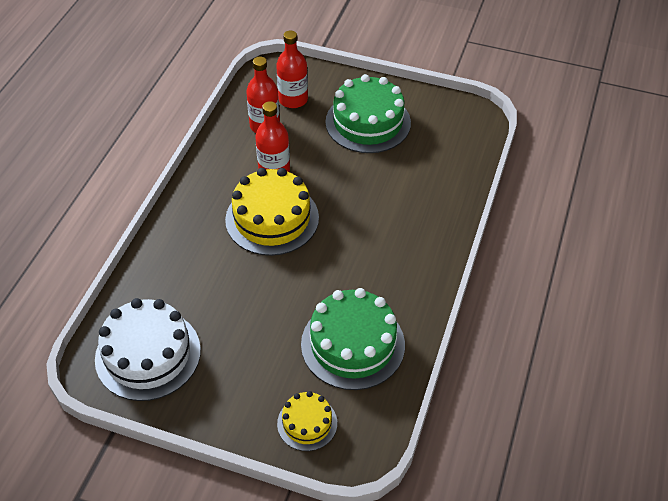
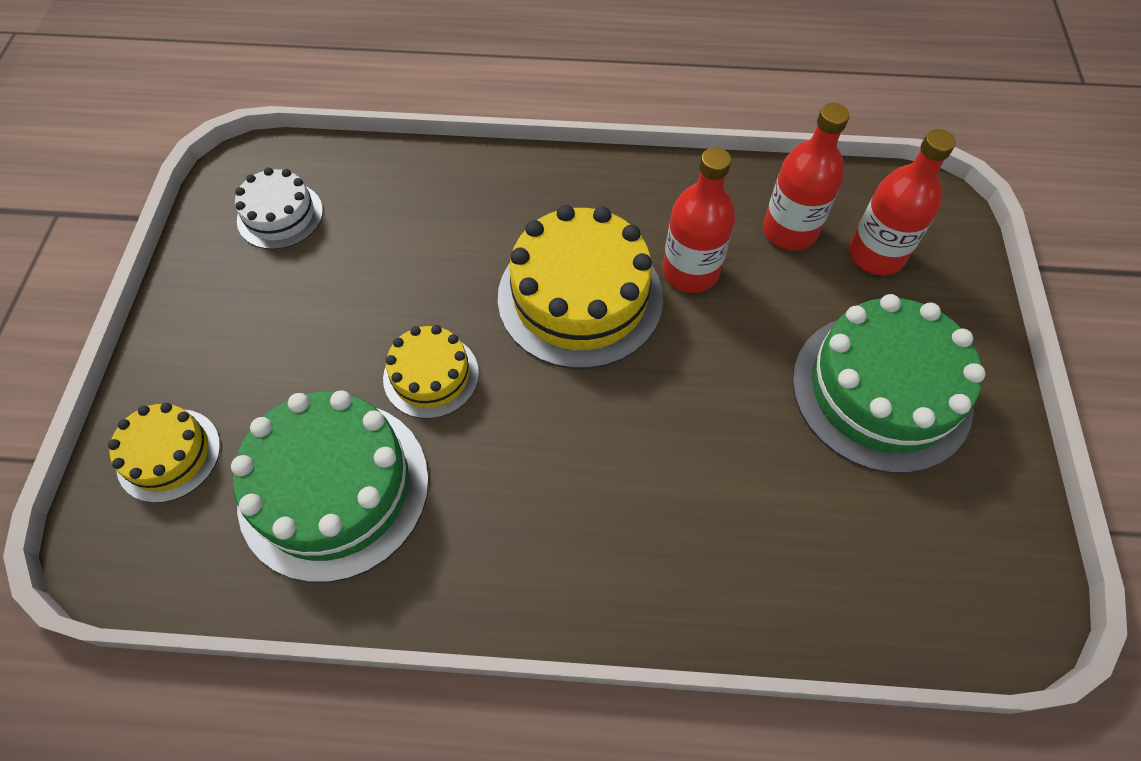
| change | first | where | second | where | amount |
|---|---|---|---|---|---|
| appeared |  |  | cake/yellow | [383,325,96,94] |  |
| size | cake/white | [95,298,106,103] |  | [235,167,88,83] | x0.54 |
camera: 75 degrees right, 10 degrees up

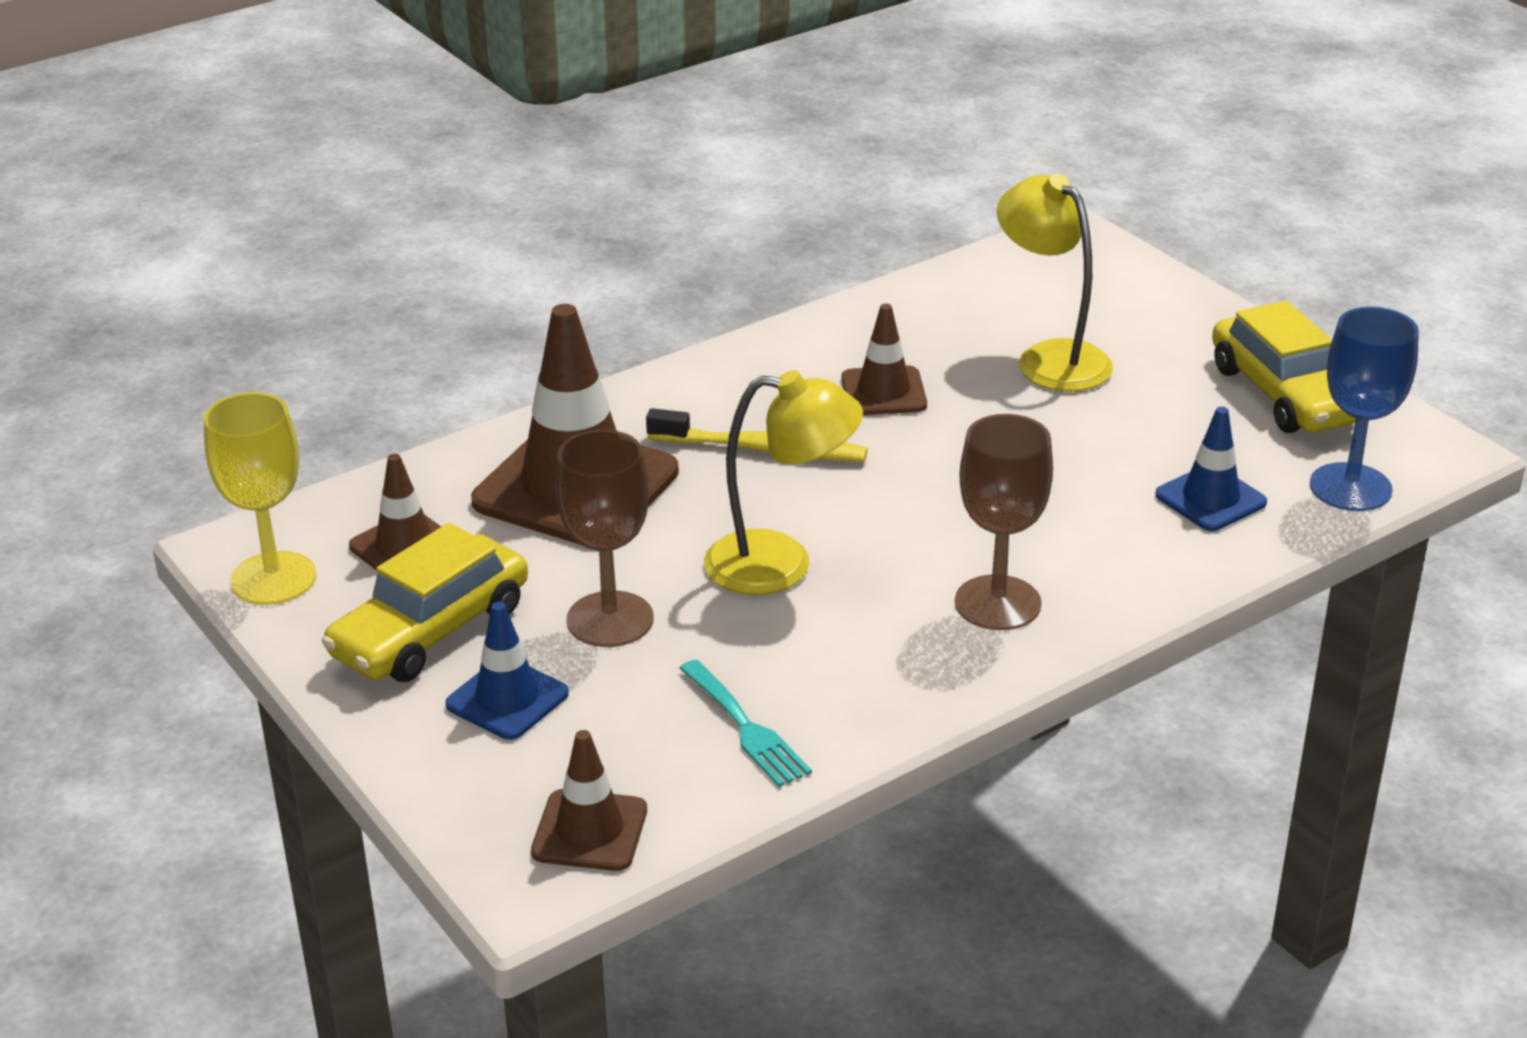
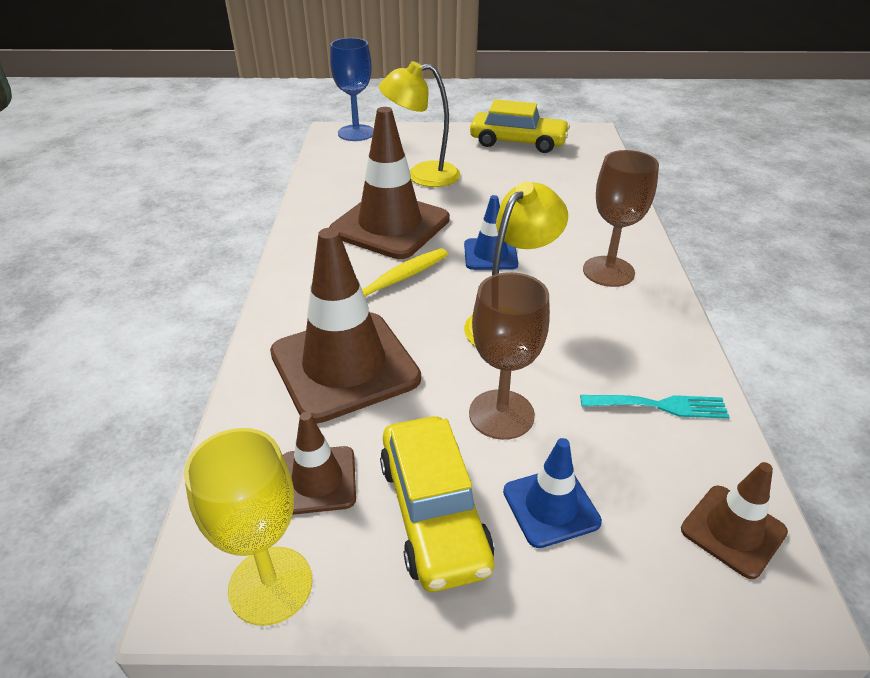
| change | first | where | second | where | amount |
|---|---|---|---|---|---|
| relocated | traffic cone/blue | [1155,407,112,124] |  | [464,195,54,75] |  |
| relocated | goblet/blue | [1310,307,109,204] |  | [330,38,44,103] |  |
| size | traffic cone/brown | [841,304,86,111] |  | [329,107,121,152] | x1.95 |
camera: 55 degrees left, 5 degrees up

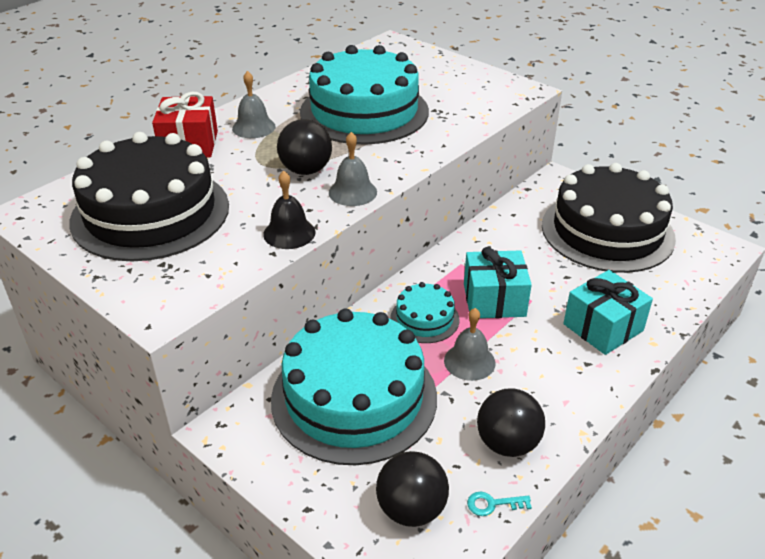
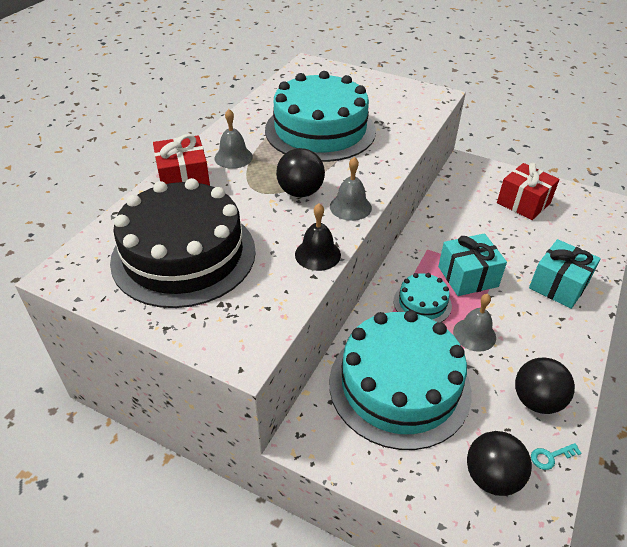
| change | first | where | second | where | amount |
|---|---|---|---|---|---|
| exchanged | cake/black | [542,163,134,110] | gift/red | [497,163,63,57] |  |
camera: 15 degrees left, 5 degrees up

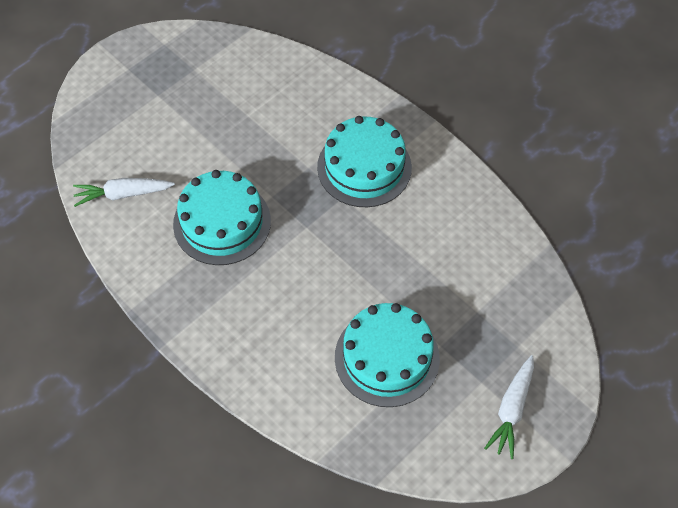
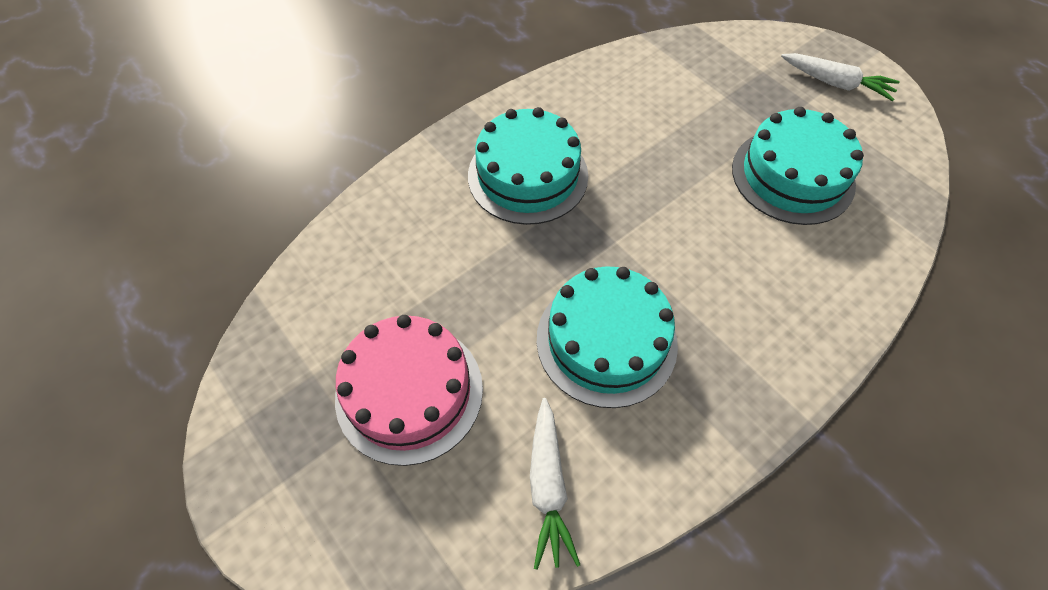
| change | first | where | second | where | amount |
|---|---|---|---|---|---|
| appeared |  |  | cake/pink | [335,315,148,151] |  |
camera: 85 degrees left, 0 degrees up

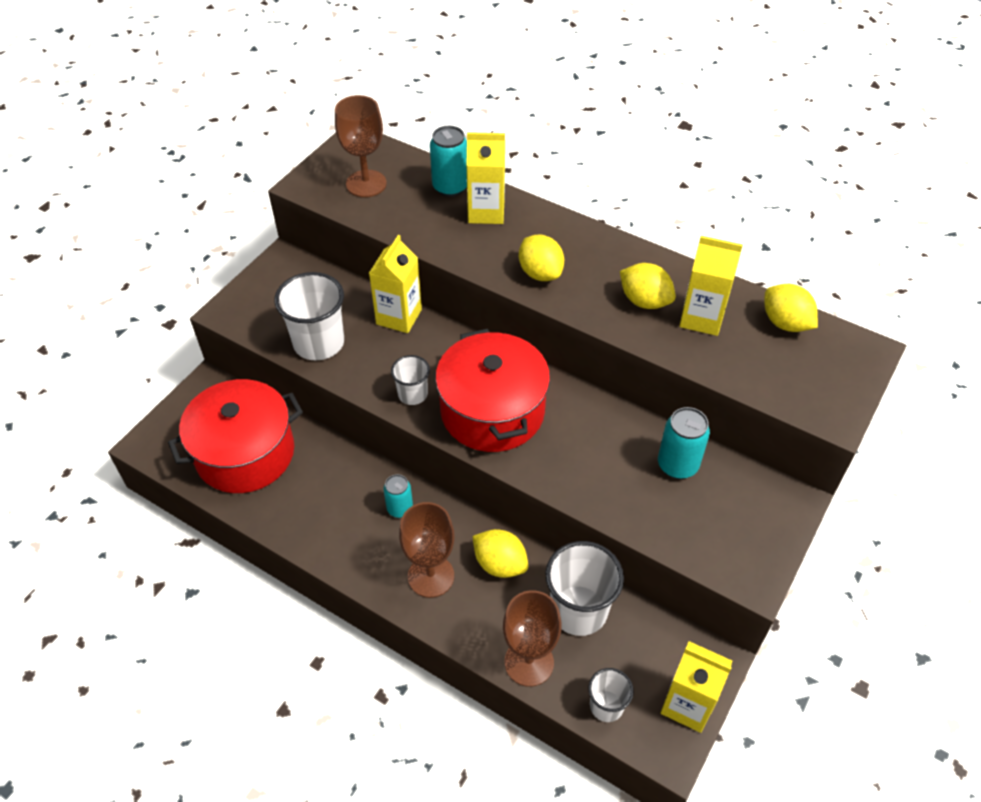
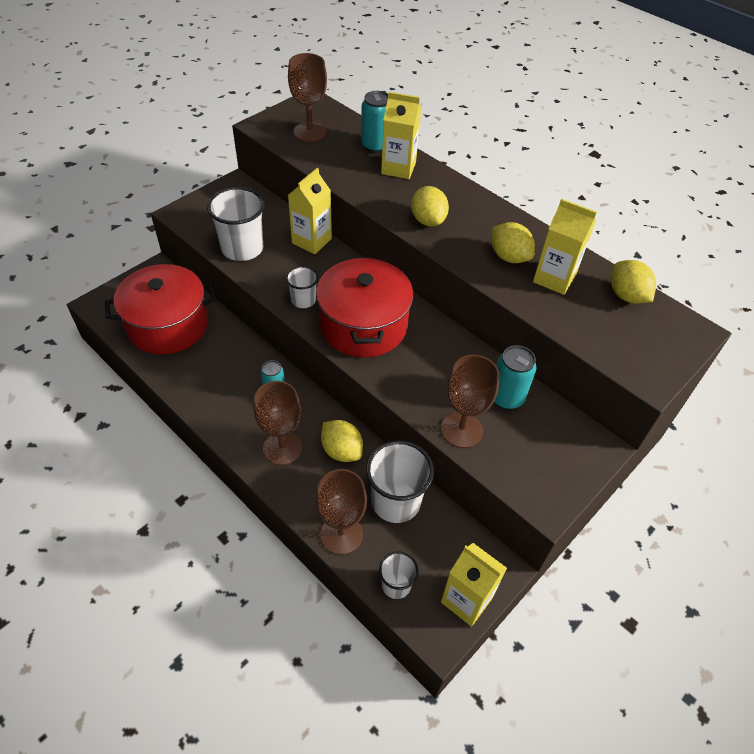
| change | first | where | second | where | amount |
|---|---|---|---|---|---|
| appeared |  |  | goblet/brown | [441,355,59,93] |  |
camera: 10 degrees right, 0 degrees up

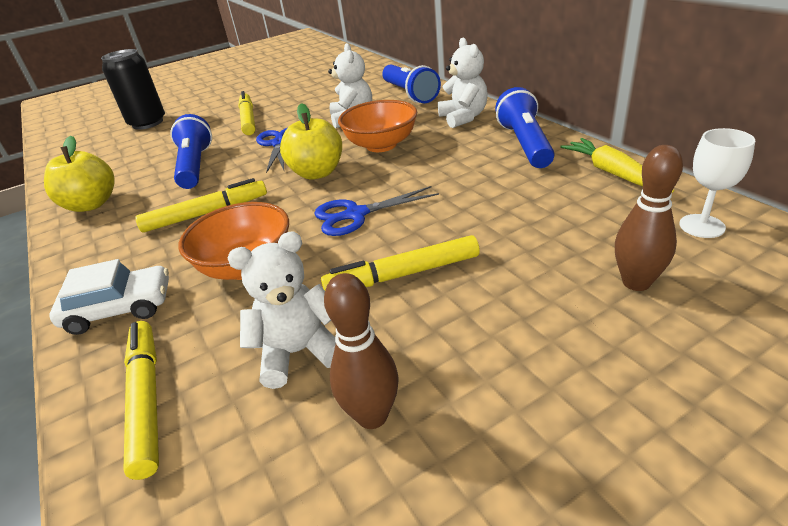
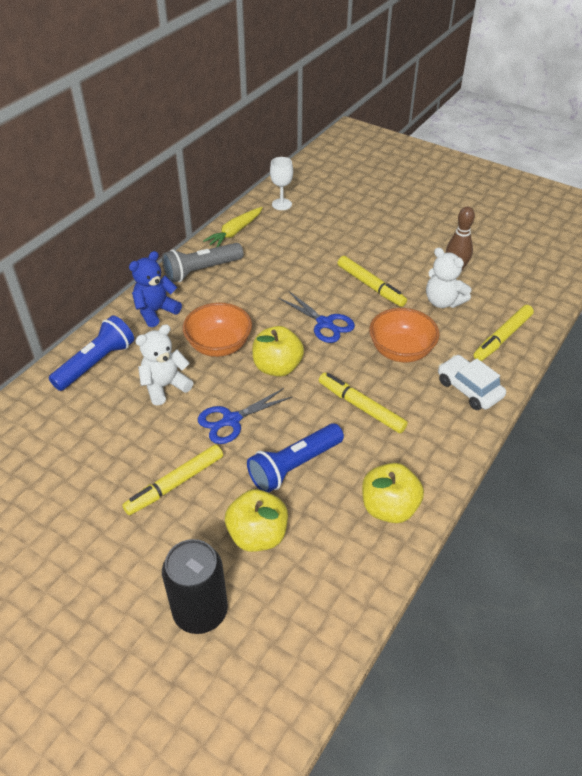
| change | first | where | second | where | amount |
|---|---|---|---|---|---|
| missing | bowling pin/brown | [615,145,68,146] |  |  |  |
| appeared |  |  | apple/yellow | [225,489,63,63] |  |
| colour | teddy bear/white | [438,38,50,90] | teddy bear/blue | [129,251,53,76] |  |
| colour | flashlight/blue | [495,87,60,81] | flashlight/grey | [162,243,81,40] |  |
camera: 120 degrees left, 10 degrees up

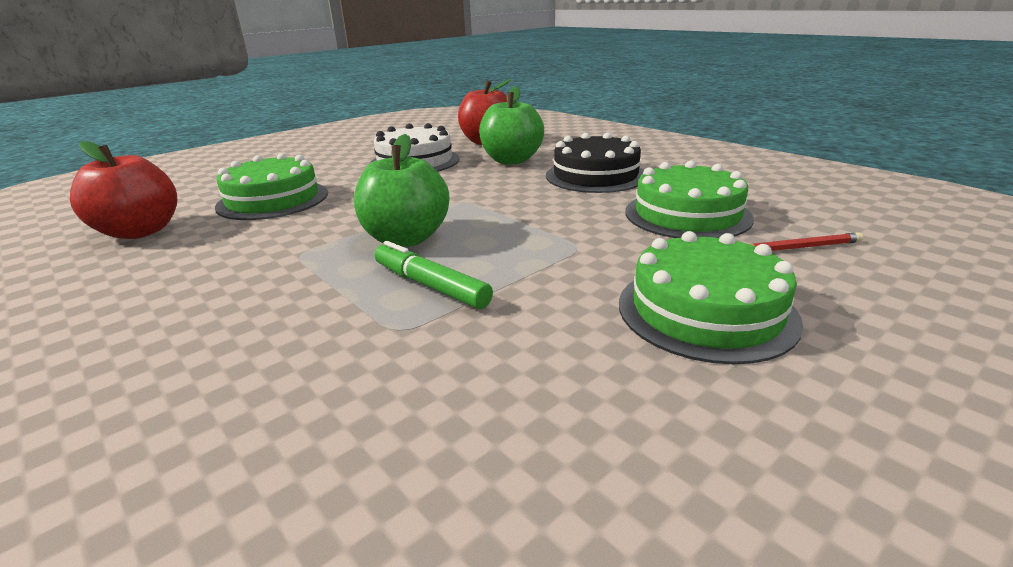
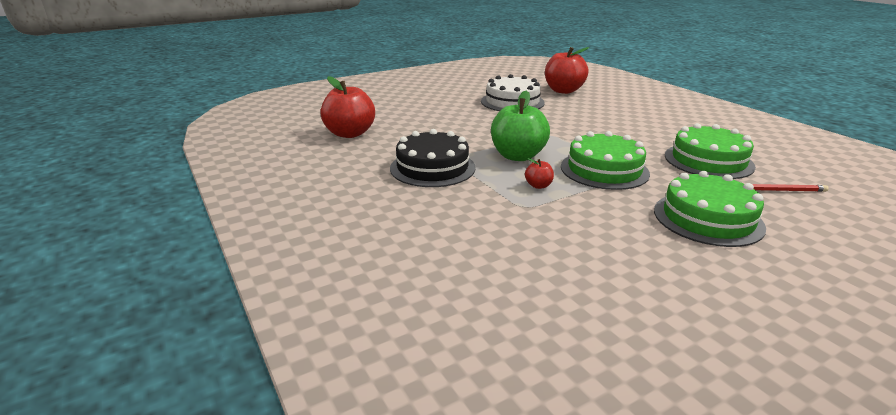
| change | first | where | second | where | amount |
|---|---|---|---|---|---|
| missing | apple/green | [479,87,65,77] |  |  |  |
| relocated | cake/green | [215,153,113,67] |  | [561,131,89,59] |  |
| relocated | cake/black | [546,133,98,60] |  | [390,129,86,58] |  |
| exchanged | marker/green | [374,241,119,68] | apple/red | [525,158,29,31] |  |
camera: 10 degrees right, 0 degrees up

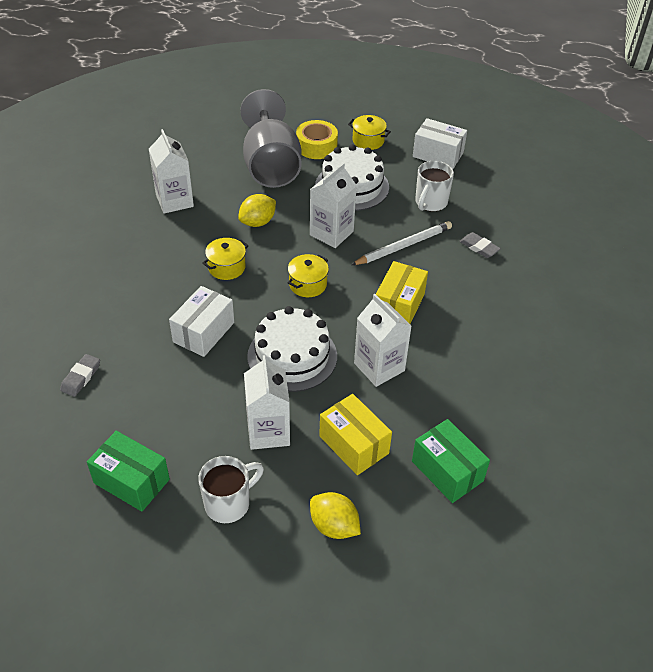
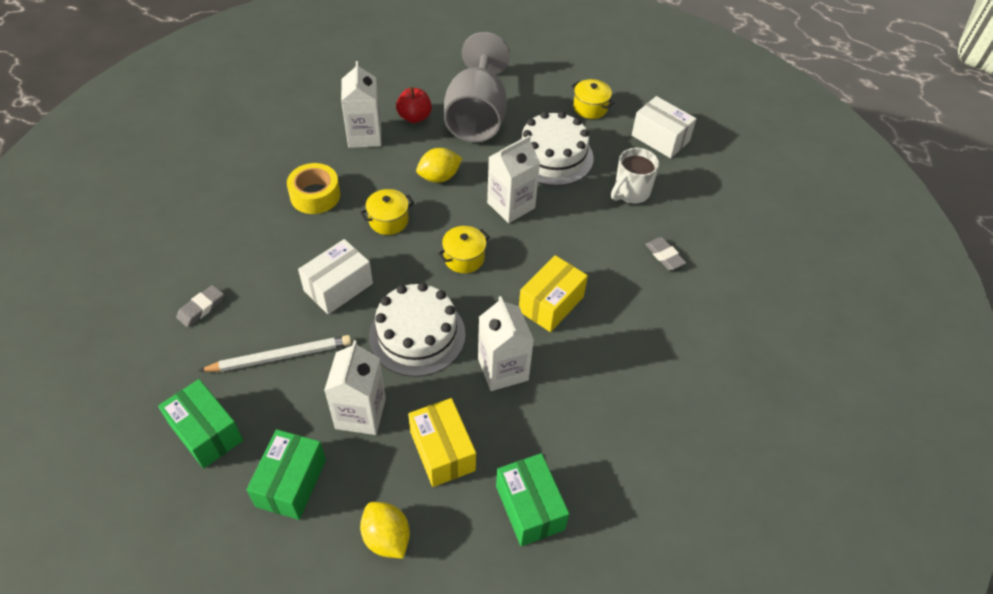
| change | first | where | second | where | amount |
|---|---|---|---|---|---|
| appeared |  |  | apple/red | [396,87,36,36] |  |
| relocated | tape/yellow | [296,120,42,39] |  | [287,163,53,51] |  |
| relocated | pencil/white | [351,221,101,44] |  | [199,335,153,37] |  |
| exchanged | mug/white | [198,456,66,67] | box/green | [246,429,80,91] |  |
camera: 15 degrees right, 5 degrees up

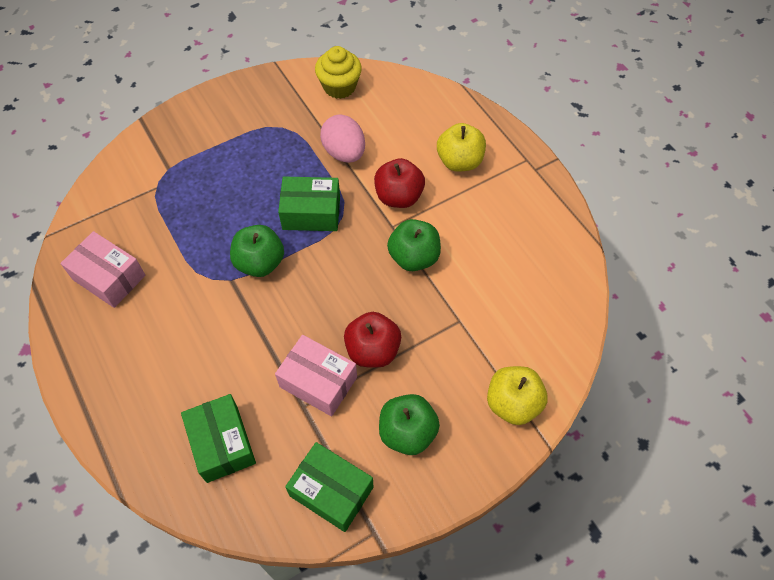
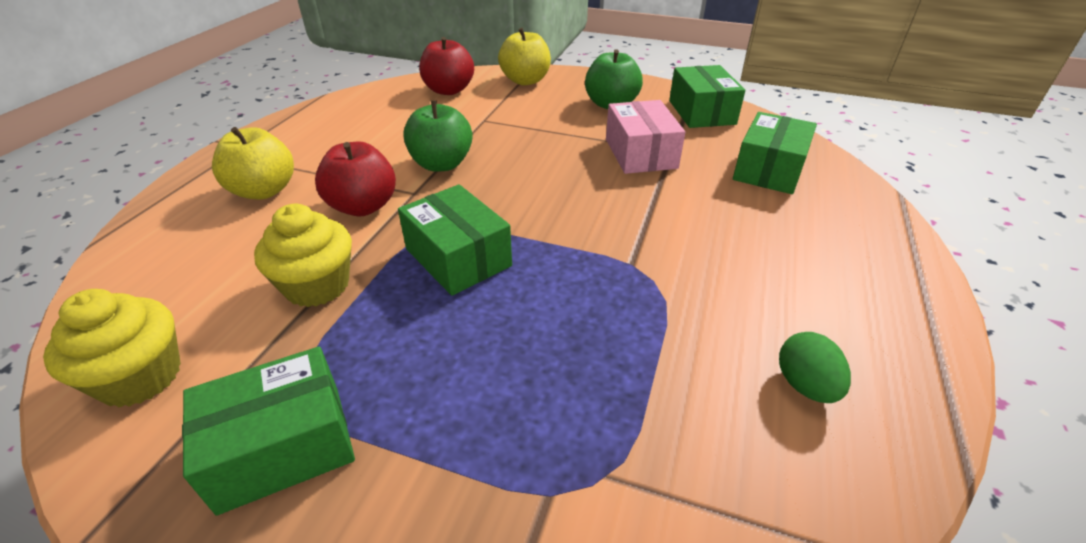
| change | first | where | second | where | amount |
|---|---|---|---|---|---|
| missing | apple/green | [230,225,54,52] |  |  |  |
| appeared |  |  | box/green | [182,346,173,170] |  |
| relocated | apple/red | [344,312,57,56] |  | [419,37,55,58] |  |
| exchanged | box/pink | [60,231,86,77] | egg/green | [779,332,72,71] |  |
| exchanged | egg/pink | [320,115,45,48] | cupcake/yellow | [254,204,98,103] |  |
camera: 130 degrees left, 20 degrees down

